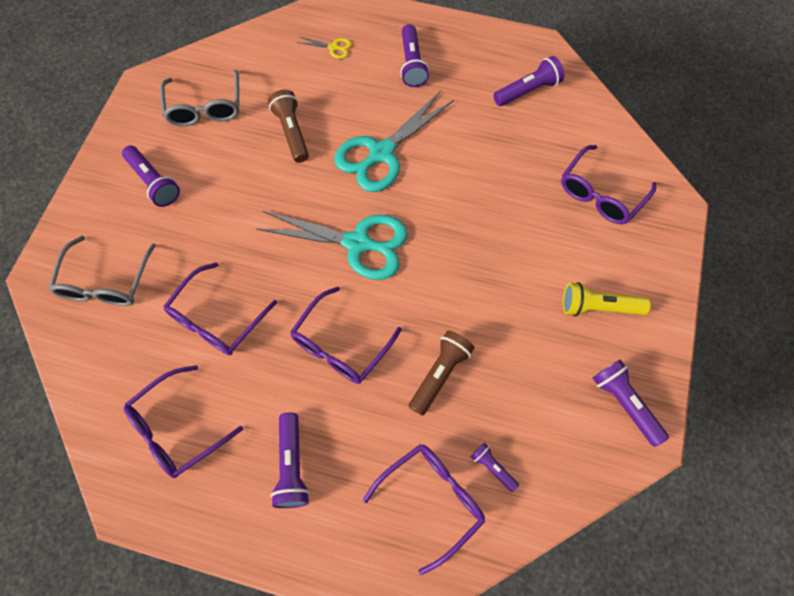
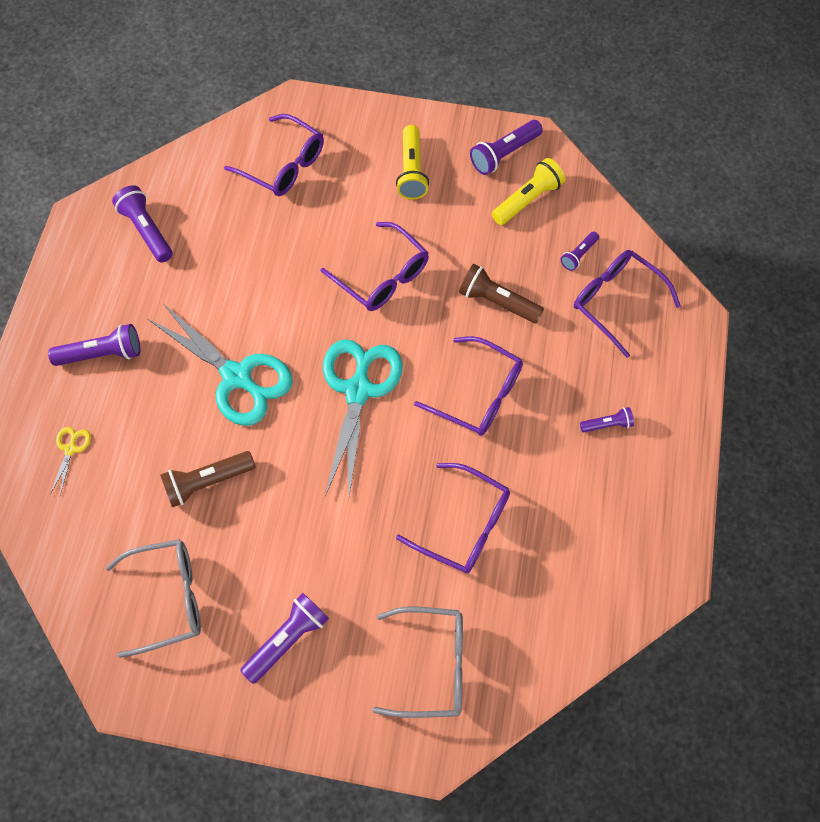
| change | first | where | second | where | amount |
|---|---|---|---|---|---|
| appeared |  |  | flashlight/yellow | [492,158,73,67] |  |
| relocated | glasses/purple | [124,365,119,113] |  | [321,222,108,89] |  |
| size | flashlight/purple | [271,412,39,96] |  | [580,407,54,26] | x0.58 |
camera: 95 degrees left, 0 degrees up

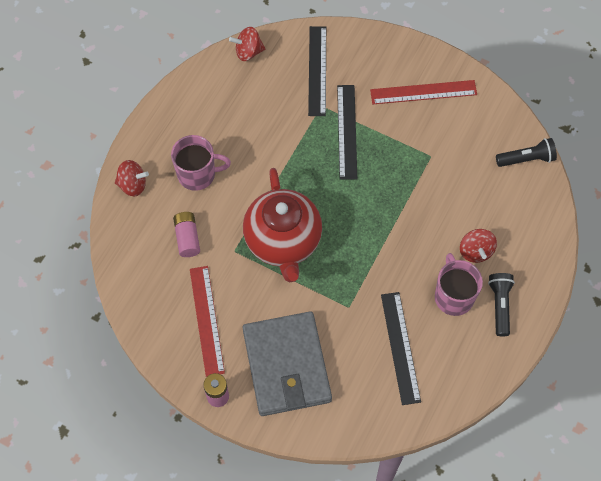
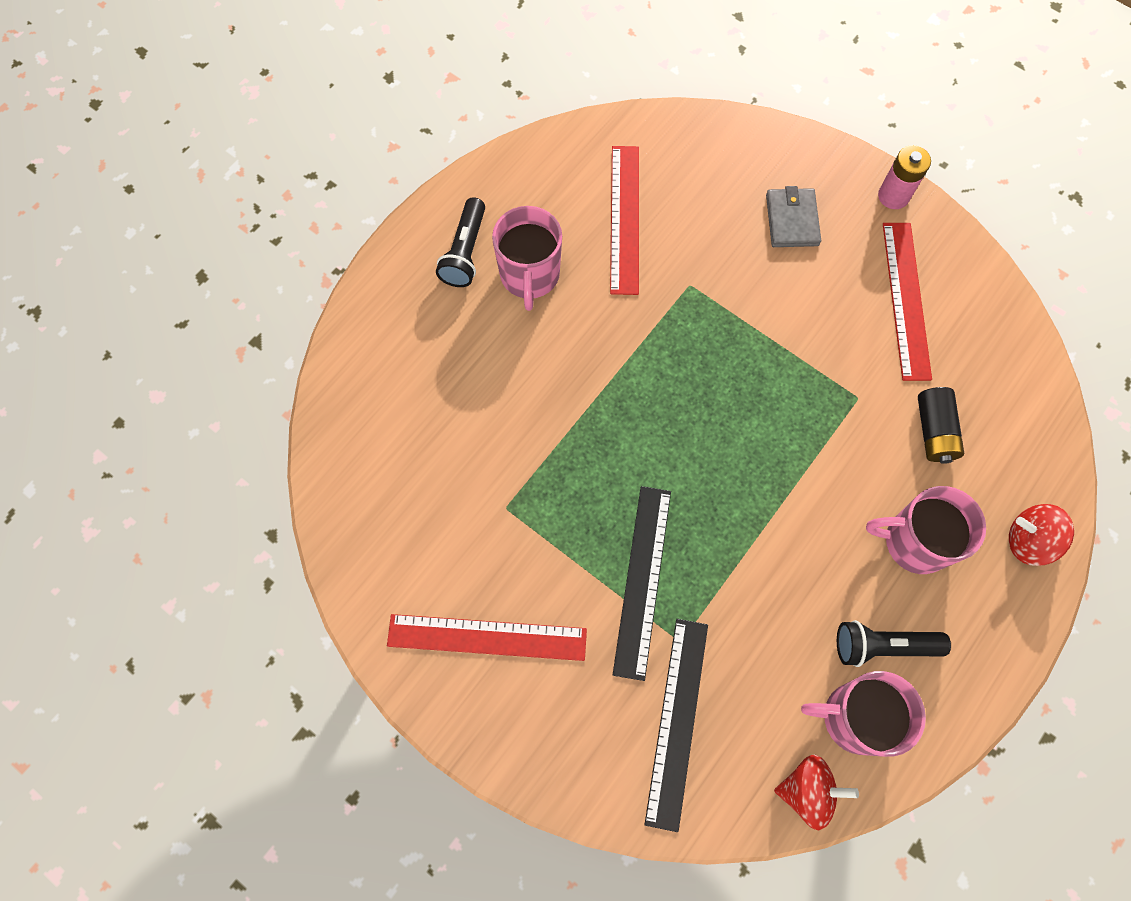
| change | first | where | second | where | amount |
|---|---|---|---|---|---|
| missing | teapot/red | [243,168,79,114] |  |  |  |
| missing | spinning top/red | [460,229,37,34] |  |  |  |
| appeared |  |  | mug/pink | [801,671,125,86] |  |
| relocated | flashlight/black | [496,138,61,29] |  | [837,620,114,47] |  |
| colour | battery/pink | [173,212,27,45] | battery/black | [918,387,46,77] |  |
| colour | ruler/black | [381,292,40,113] | ruler/red | [610,146,29,149] |  |
| size | wallet/grey | [243,311,89,105] |  | [766,186,55,61] | x0.45 |
camera: 170 degrees left, 5 degrees up

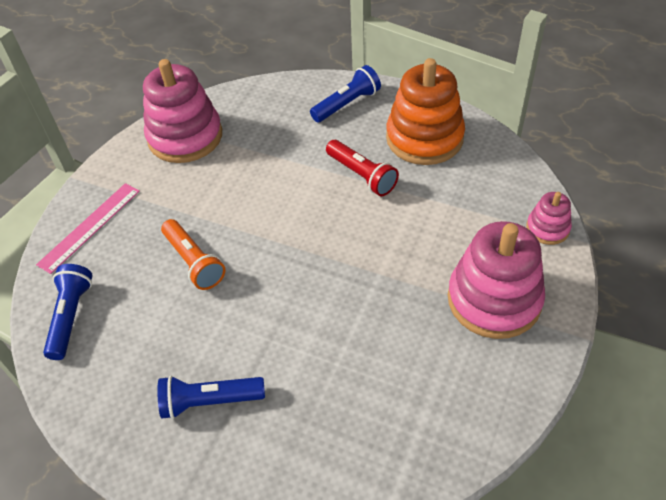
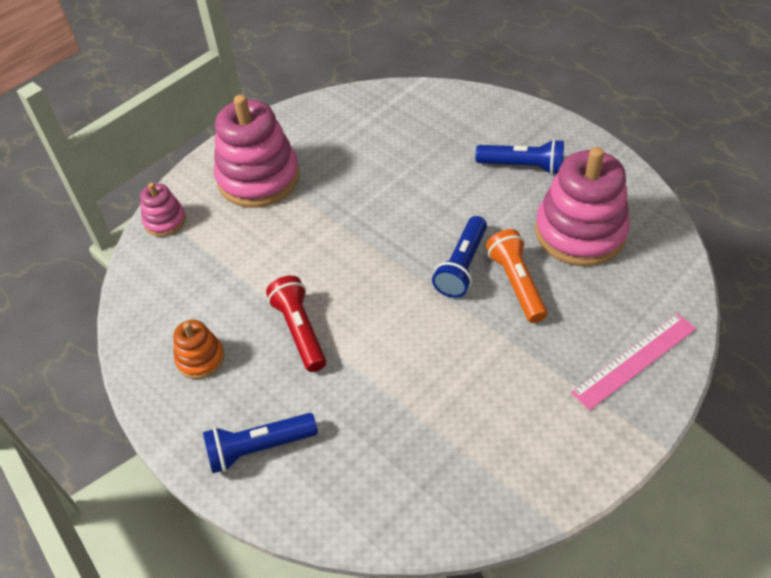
| change | first | where | second | where | amount |
|---|---|---|---|---|---|
| relocated | flashlight/blue | [43,264,49,96] |  | [432,216,55,82] |  |
| relocated | stacking toy/pink | [143,59,79,104] |  | [535,147,95,119] |  |
| size | stacking toy/orange | [386,58,79,107] |  | [173,320,52,59] | x0.49 |
camera: 160 degrees left, 0 degrees up

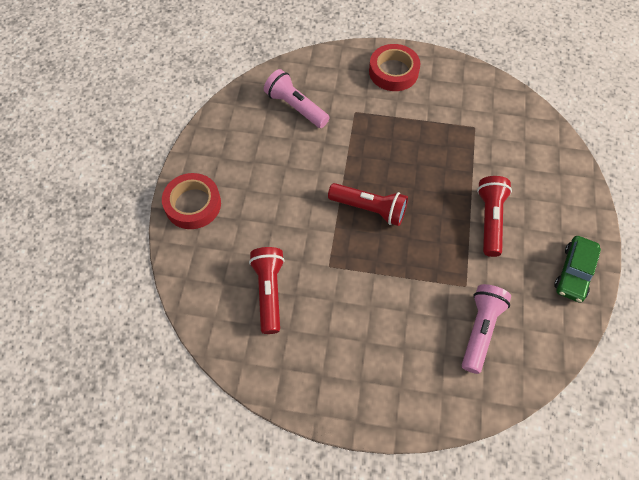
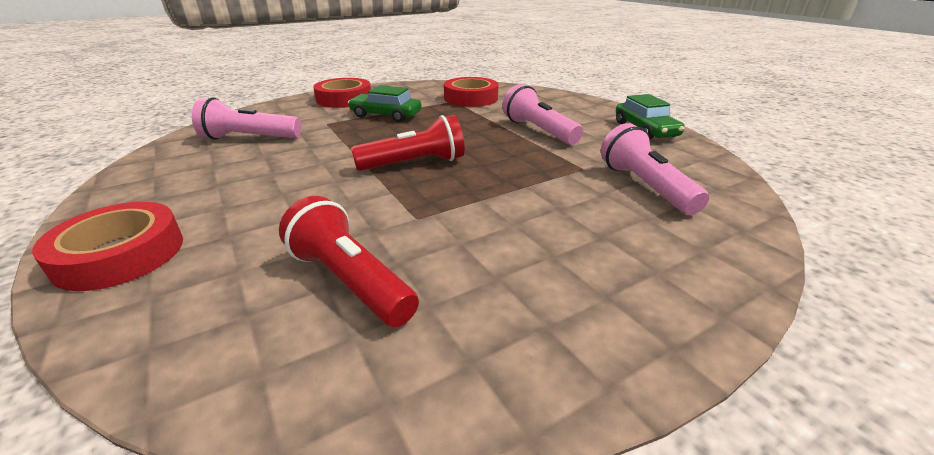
| change | first | where | second | where | amount |
|---|---|---|---|---|---|
| appeared |  |  | car/green | [348,85,73,37] |  |
| appeared |  |  | tape/red | [444,77,55,30] |  |
| colour | flashlight/red | [477,176,35,81] | flashlight/pink | [502,84,81,61] |  |
camera: 40 degrees left, 30 degrees down

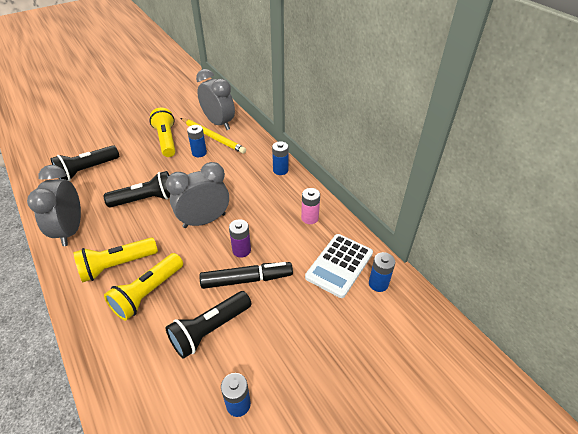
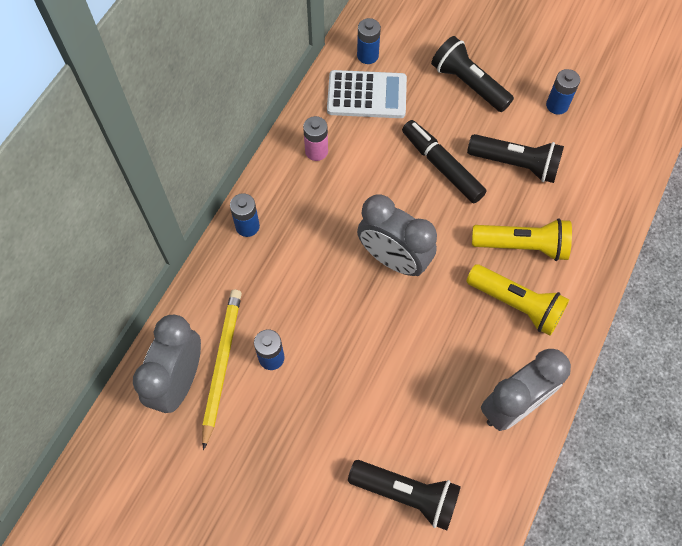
| change | first | where | second | where | amount |
|---|---|---|---|---|---|
| missing | flashlight/yellow | [149,108,27,49] |  |  |  |
| missing | battery/purple | [229,219,22,39] |  |  |  |
| relocated | flashlight/black | [103,171,67,37] |  | [431,36,83,76] |  |
camera: 120 degrees left, 20 degrees up

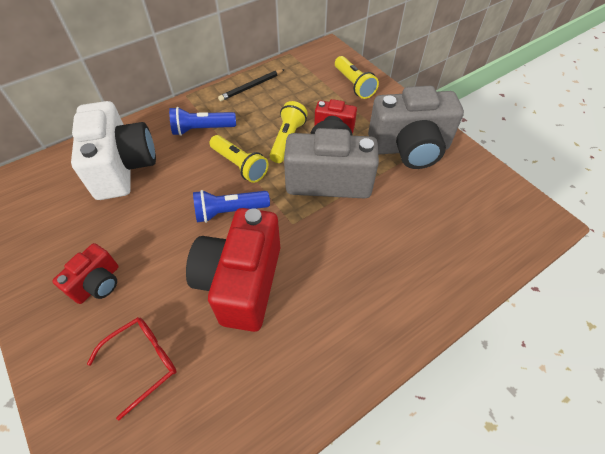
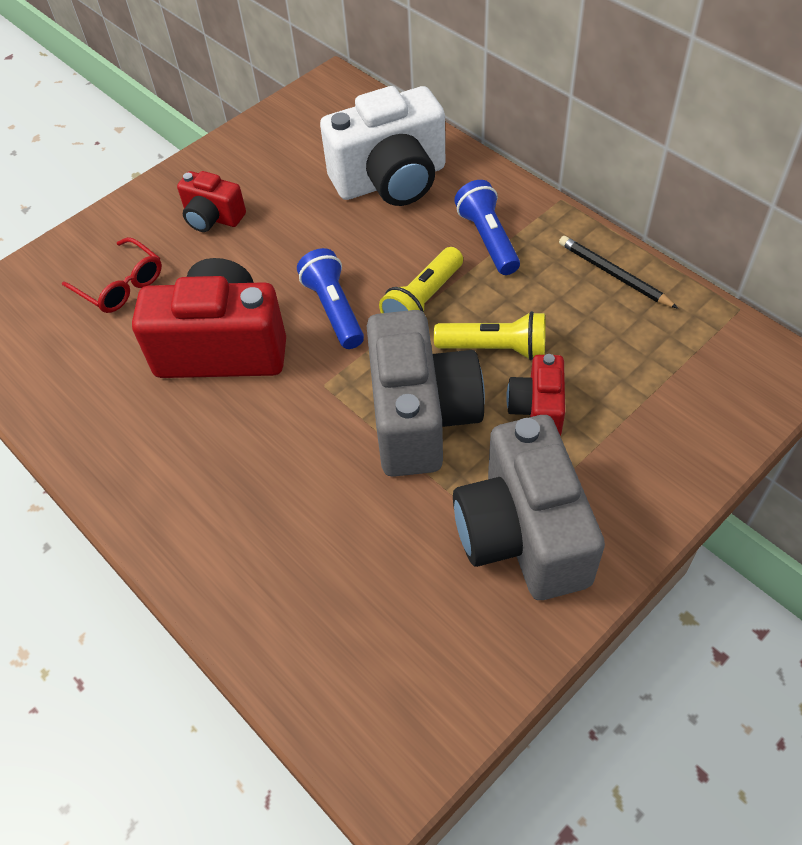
| change | first | where | second | where | amount |
|---|---|---|---|---|---|
| missing | flashlight/yellow | [335,56,44,43] |  |  |  |
camera: 85 degrees right, 0 degrees up

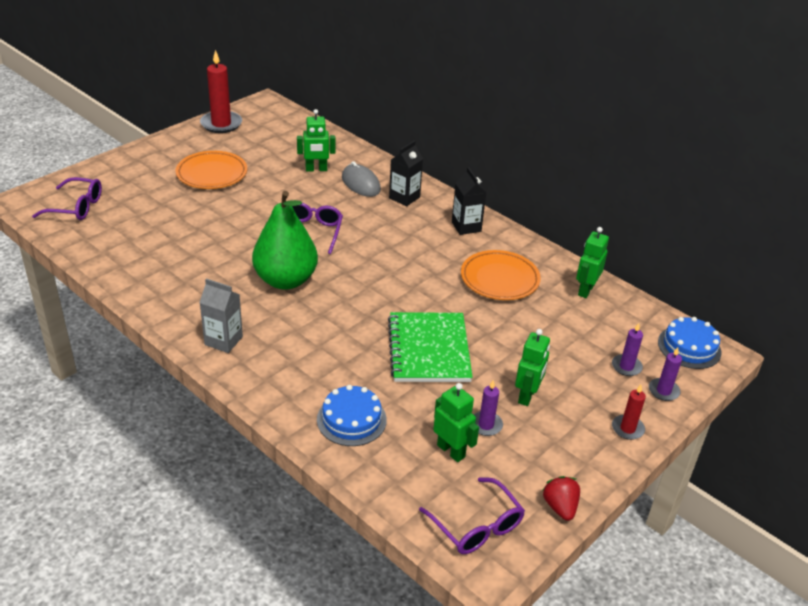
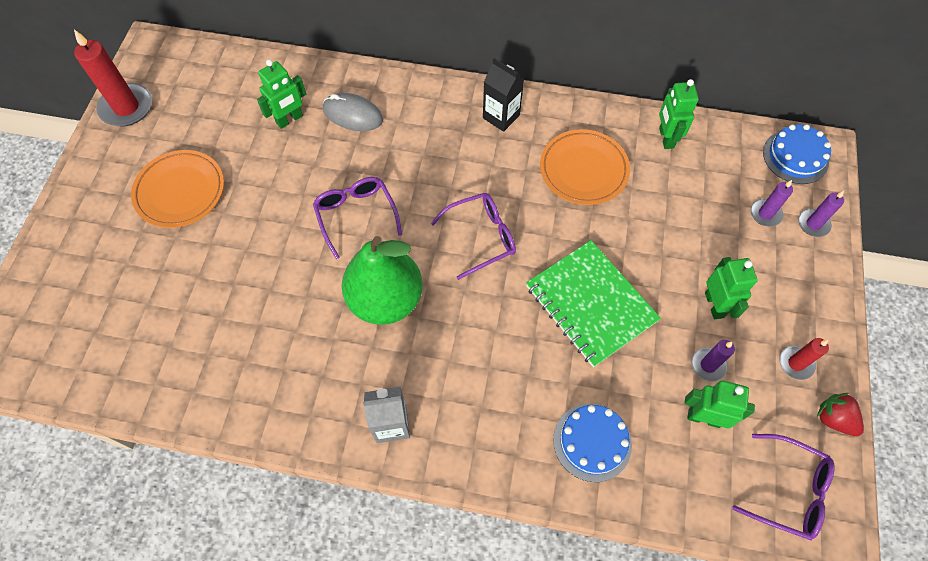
| change | first | where | second | where | amount |
|---|---|---|---|---|---|
| missing | carton/black | [389,141,34,65] |  |  |  |
| relocated | glasses/purple | [32,177,70,43] |  | [431,193,85,87] |  |
| relocated | candle/red | [612,385,34,55] |  | [779,338,50,42] |  |
camera: 30 degrees left, 25 degrees up

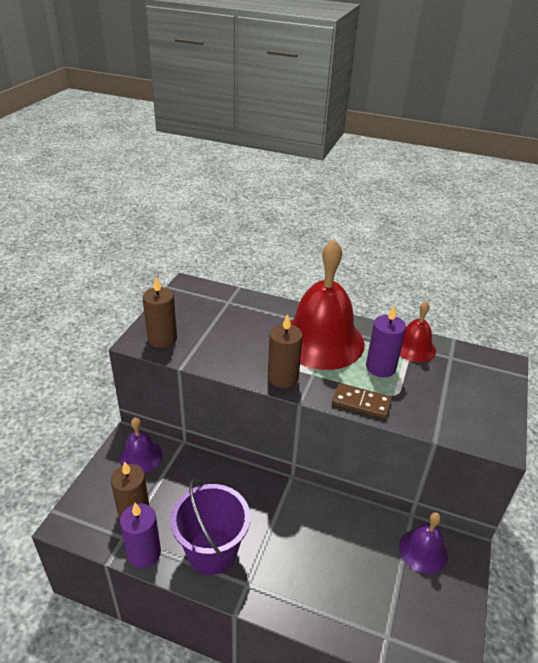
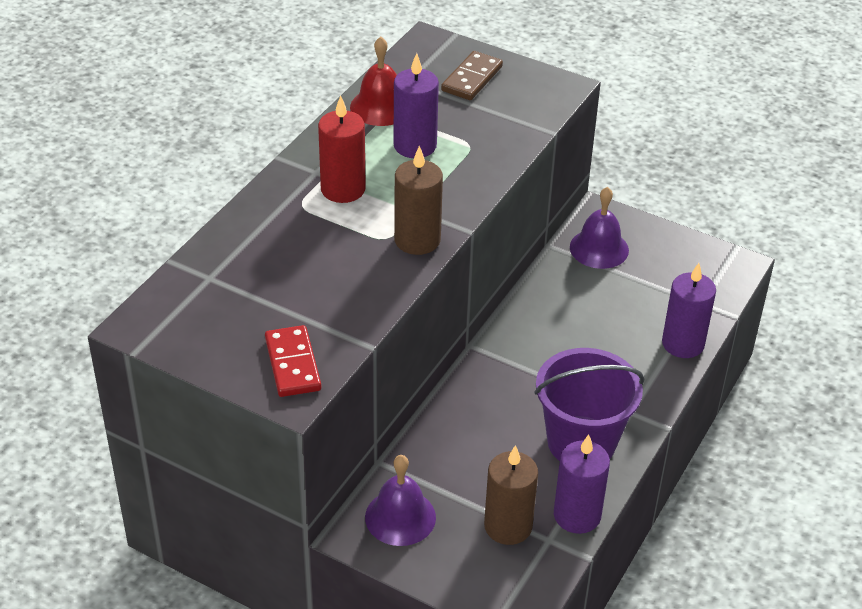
| change | first | where | second | where | amount |
|---|---|---|---|---|---|
| appeared |  |  | candle/purple | [662,263,54,95] |  |
| relocated | domino/brown | [332,383,60,36] |  | [441,51,62,49] |  |
| exchanged | candle/brown | [142,277,35,71] | domino/red | [265,325,56,72] |  |
| exchanged | bell/red | [290,239,75,131] | candle/red | [318,96,48,107] |  |
camera: 80 degrees left, 5 degrees up

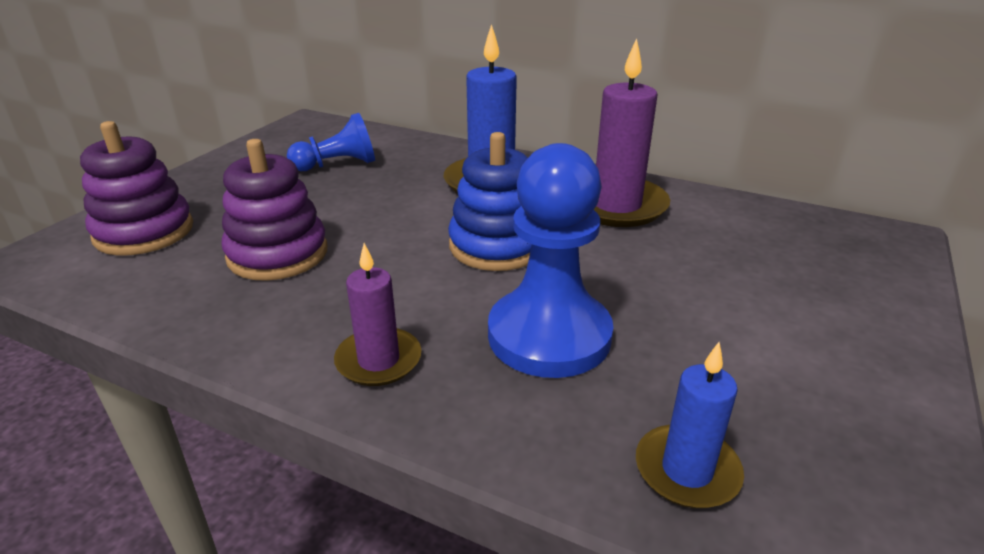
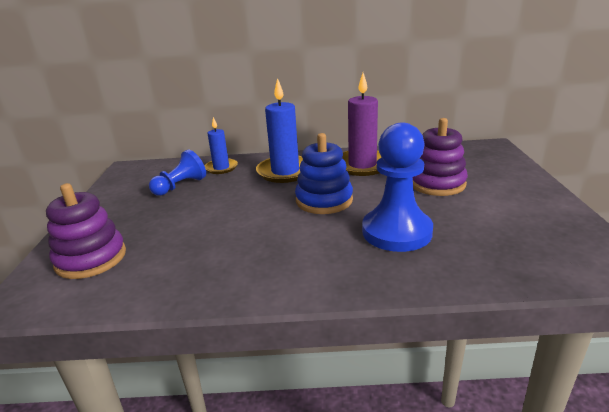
| change | first | where | second | where | amount |
|---|---|---|---|---|---|
| missing | candle/purple | [334,243,87,143] |  |  |  |
| relocated | stacking toy/purple | [221,139,106,142] |  | [413,118,55,78] |  |
| relocated | candle/blue | [636,342,108,166] |  | [205,117,33,57] |  |
camera: 25 degrees left, 5 degrees down

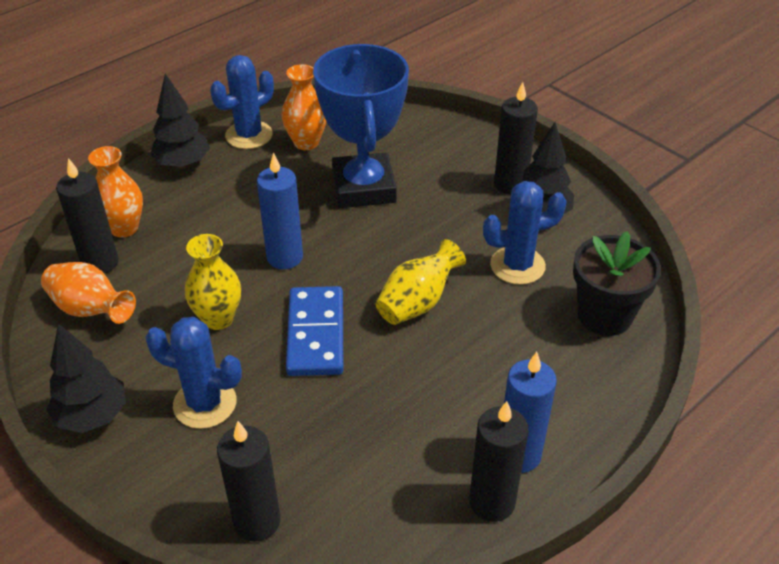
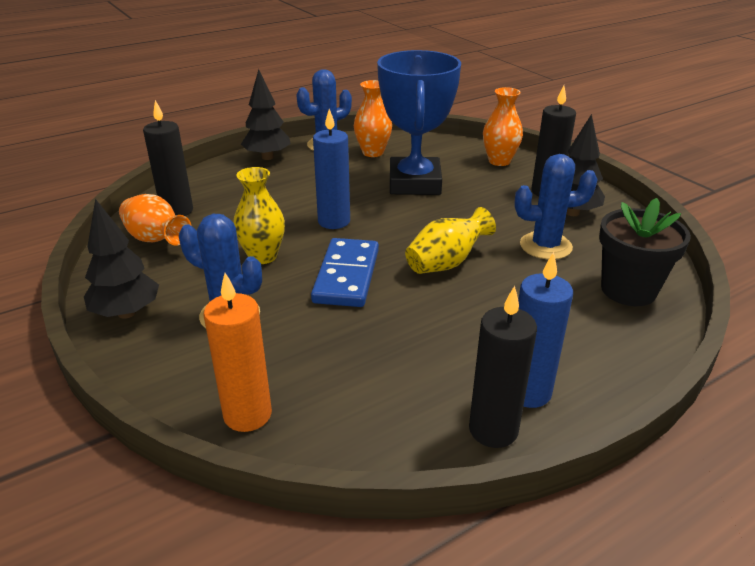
| change | first | where | second | where | amount |
|---|---|---|---|---|---|
| relocated | vase/orange | [88,146,55,92] |  | [483,87,40,79] |  |
| colour | candle/black | [217,421,63,121] | candle/orange | [204,273,68,159] |  |
camera: 10 degrees right, 10 degrees down

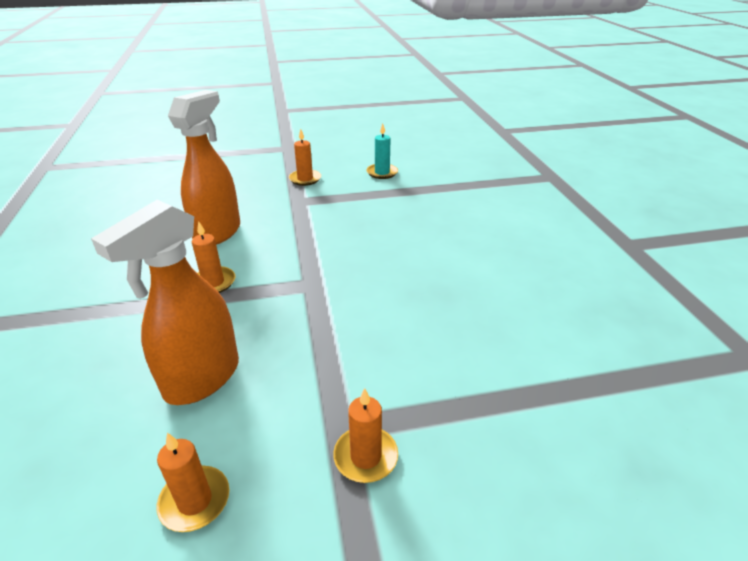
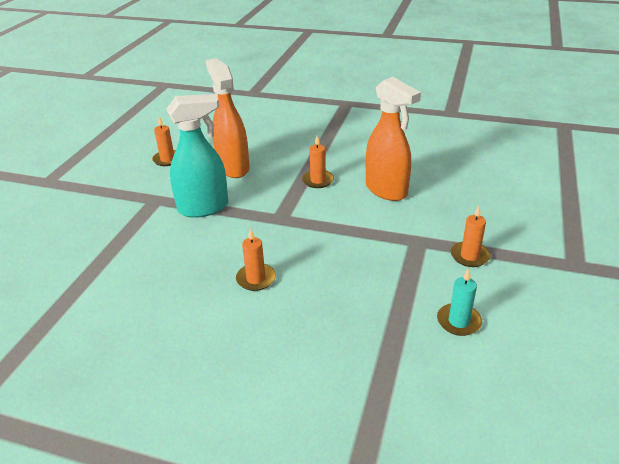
| change | first | where | second | where | amount |
|---|---|---|---|---|---|
| appeared |  |  | spray bottle/turquoise | [166,94,62,124] |  |
| relocated | candle/orange | [333,388,65,95] |  | [236,228,40,63] |  |
camera: 120 degrees right, 0 degrees up

